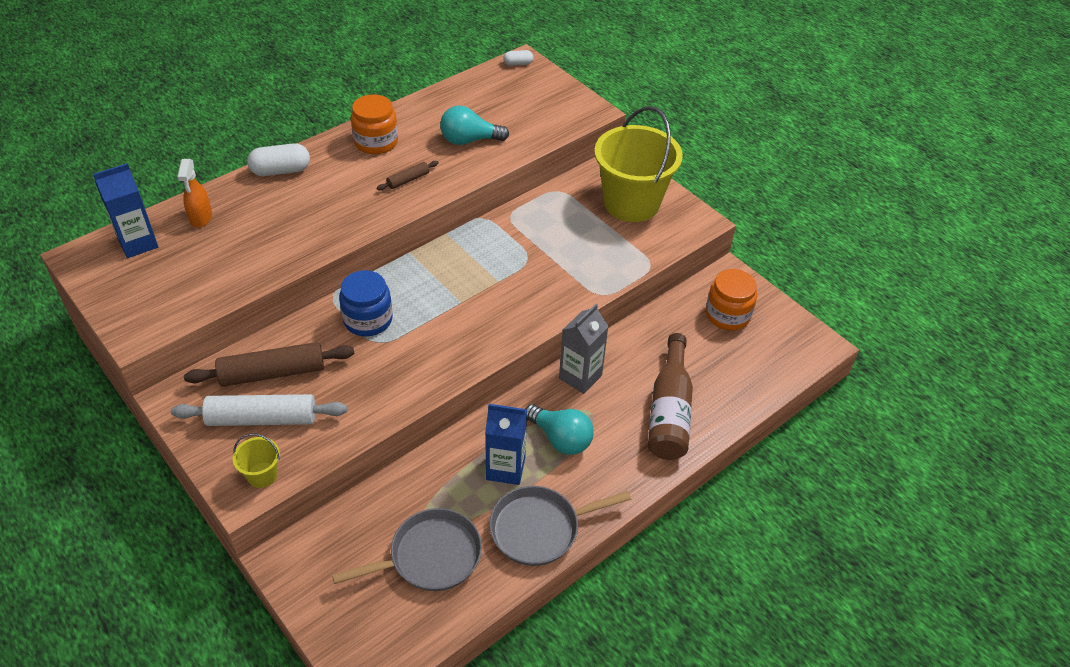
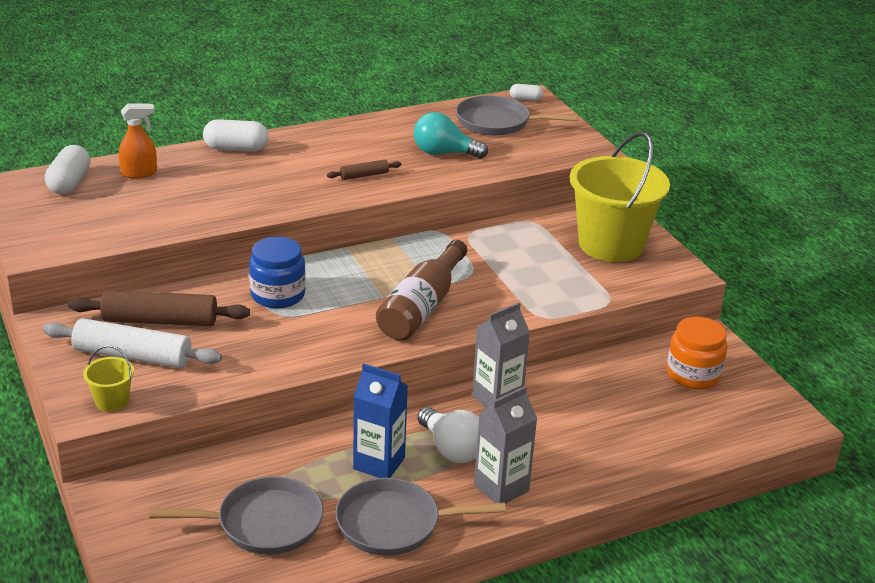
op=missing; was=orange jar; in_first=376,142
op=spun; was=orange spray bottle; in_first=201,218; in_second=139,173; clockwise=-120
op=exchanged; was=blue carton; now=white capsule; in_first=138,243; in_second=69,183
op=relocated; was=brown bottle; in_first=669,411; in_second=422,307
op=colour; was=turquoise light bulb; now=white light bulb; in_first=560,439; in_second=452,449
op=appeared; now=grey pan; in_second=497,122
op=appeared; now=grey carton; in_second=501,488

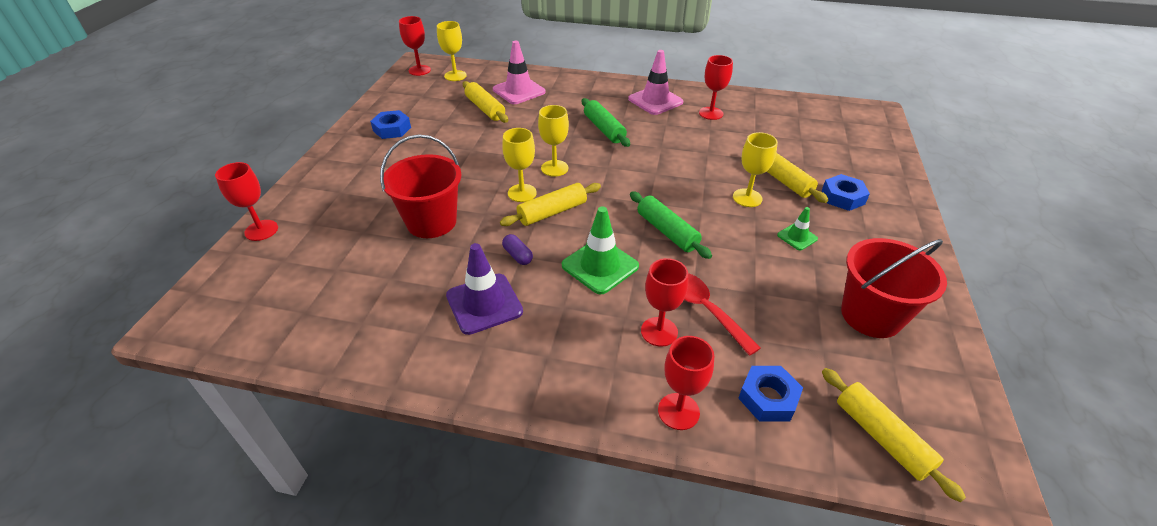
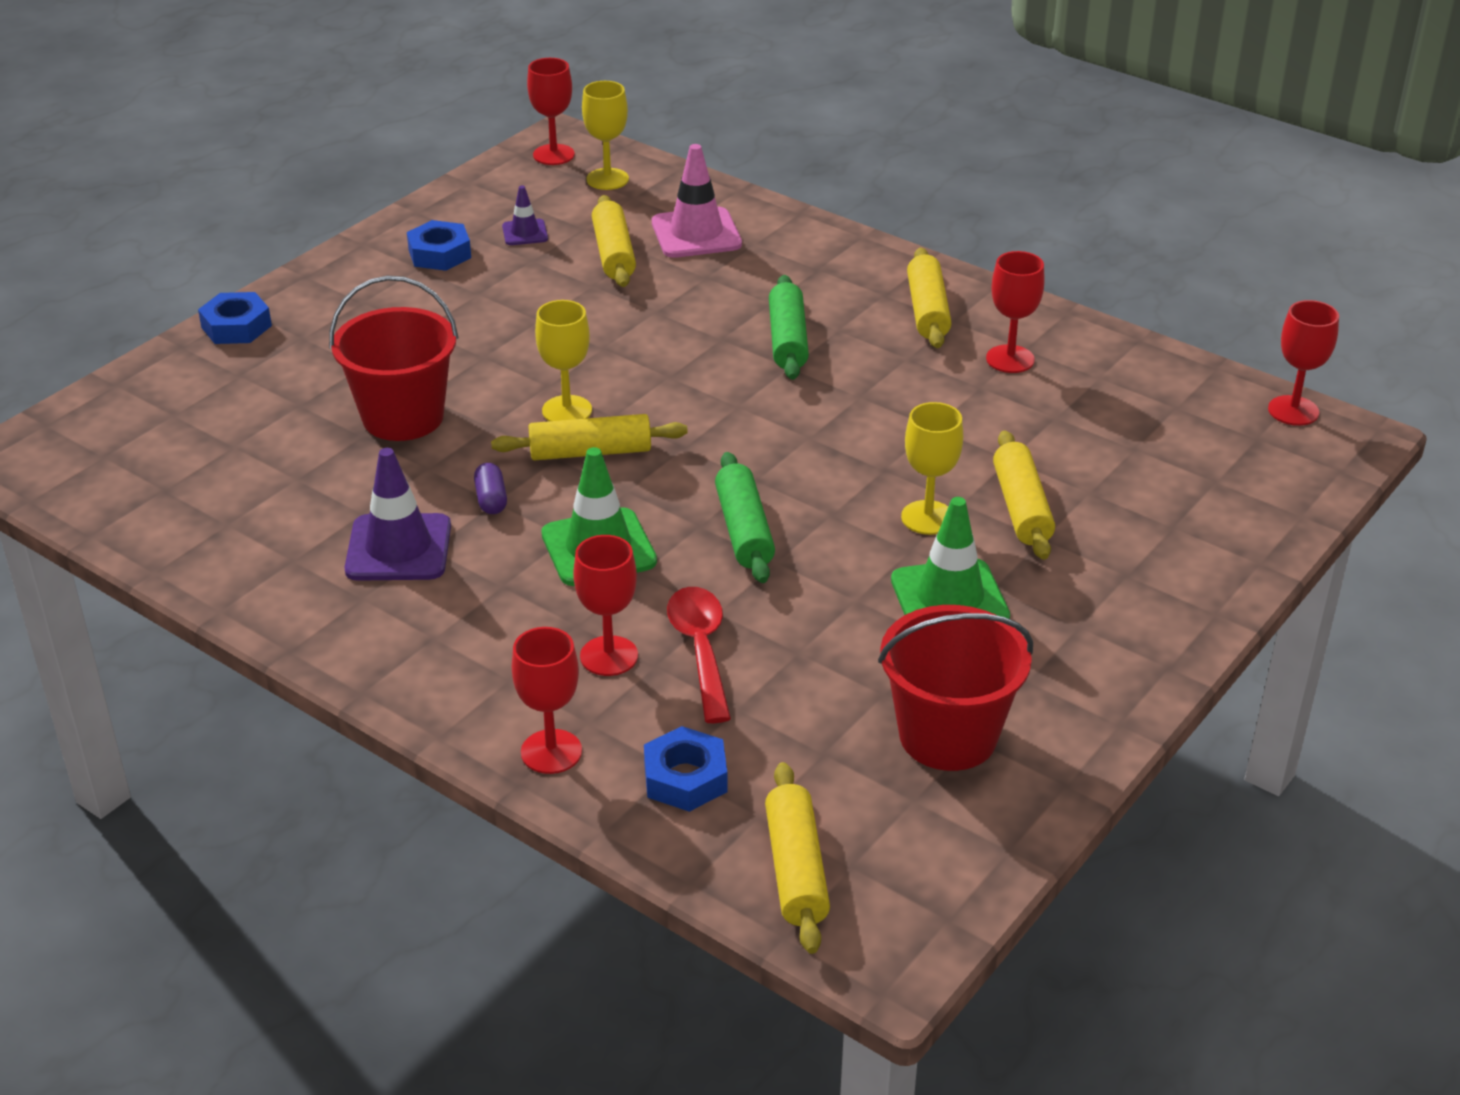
op=exchanged; was=pink traffic cone; now=yellow rolling pin; in_first=655,101; in_second=928,310
op=missing; was=yellow goblet; in_first=554,168
op=relocated; was=red goblet; in_first=261,230; in_second=1293,411
op=relocated; was=blue nut; in_first=843,197; in_second=236,326
op=size; was=green traffic cone; in_first=797,237; in_second=949,599; ratio=1.87
op=appeared; now=purple traffic cone; in_second=525,233

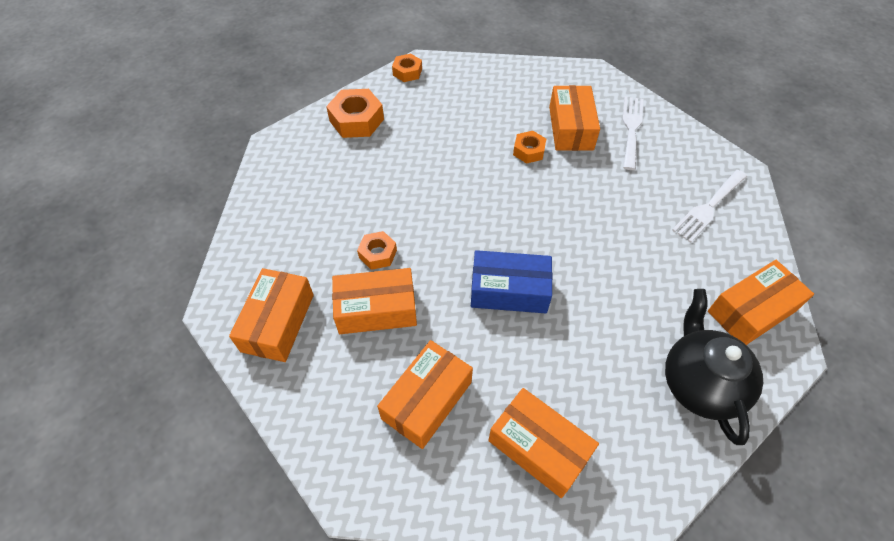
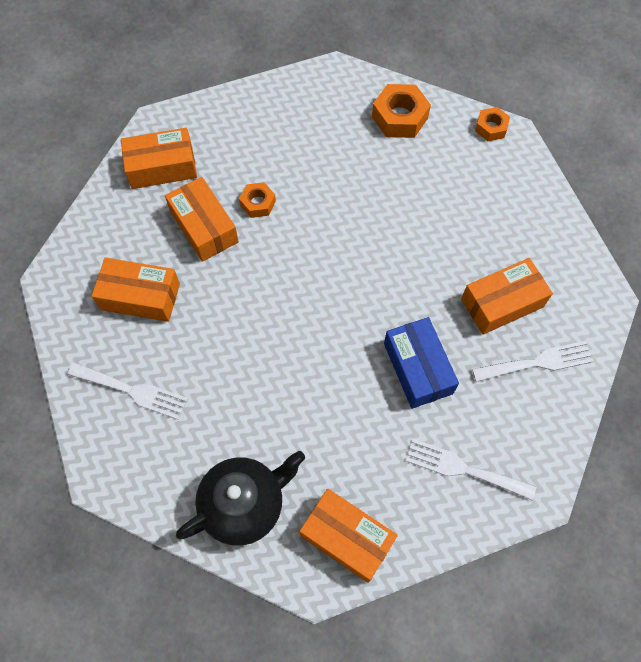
op=missing; was=orange nut; in_first=528,151
op=relocated; was=blue box; in_first=509,290; in_second=418,368
op=exchanged; was=orange box; now=white fork; in_first=539,447; in_second=133,391

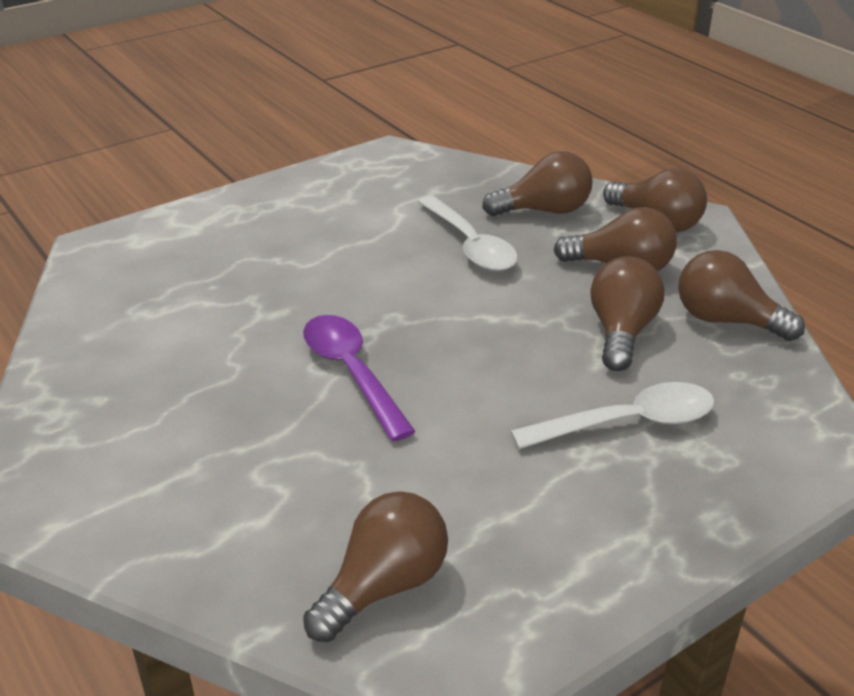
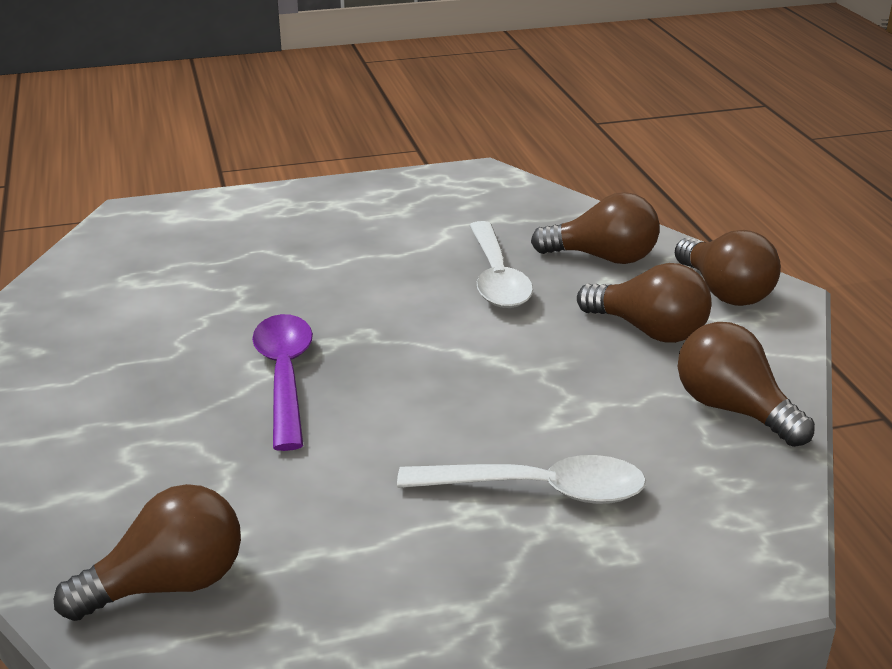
op=missing; was=brown light bulb; in_first=621,332

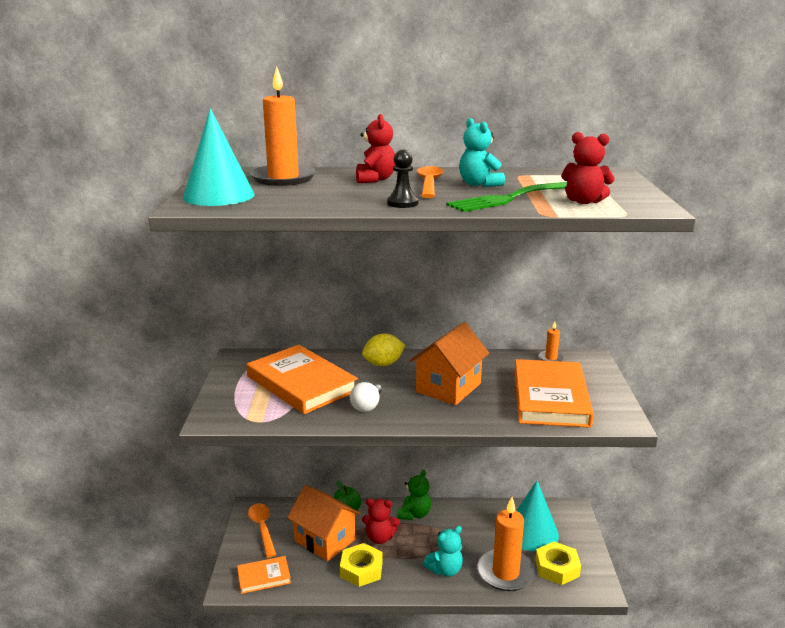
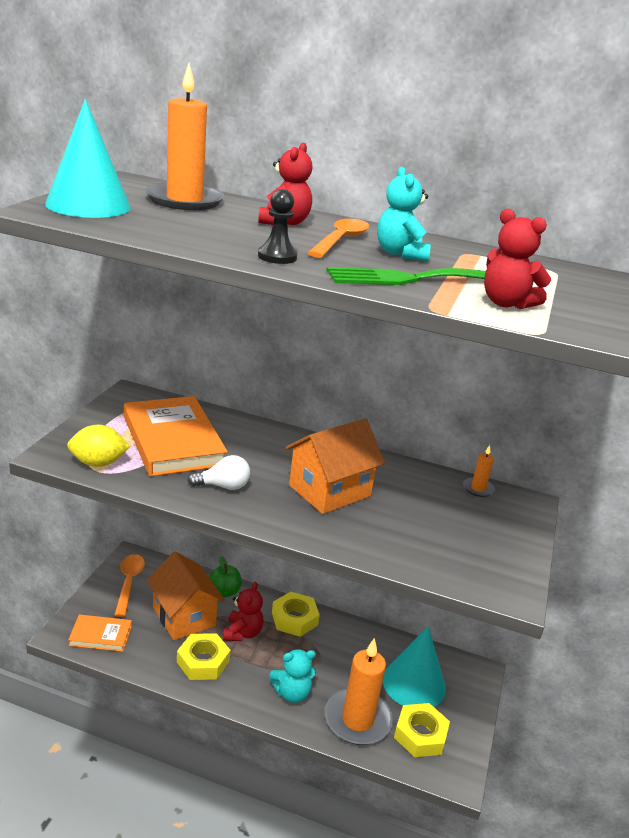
op=relocated; was=yellow lemon; in_first=383,364; in_second=98,463
op=missing; was=orange book; in_first=550,398
op=spun; was=white light bulb; in_first=367,406; in_second=223,486; clockwise=-135
op=exchanged; was=green teddy bear; now=yellow nut; in_first=414,514; in_second=294,619
op=spun; was=red teddy bear; in_first=380,538; in_second=242,633; clockwise=-105

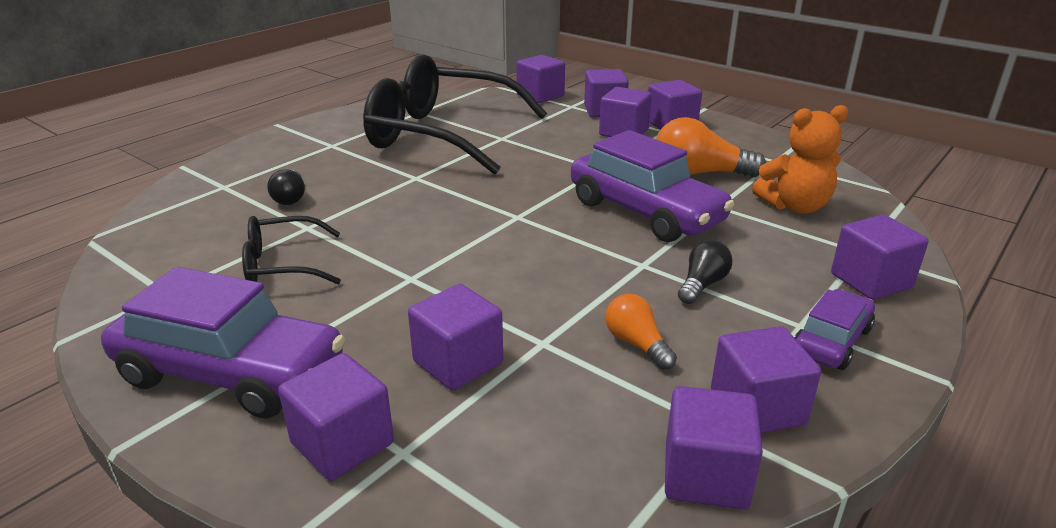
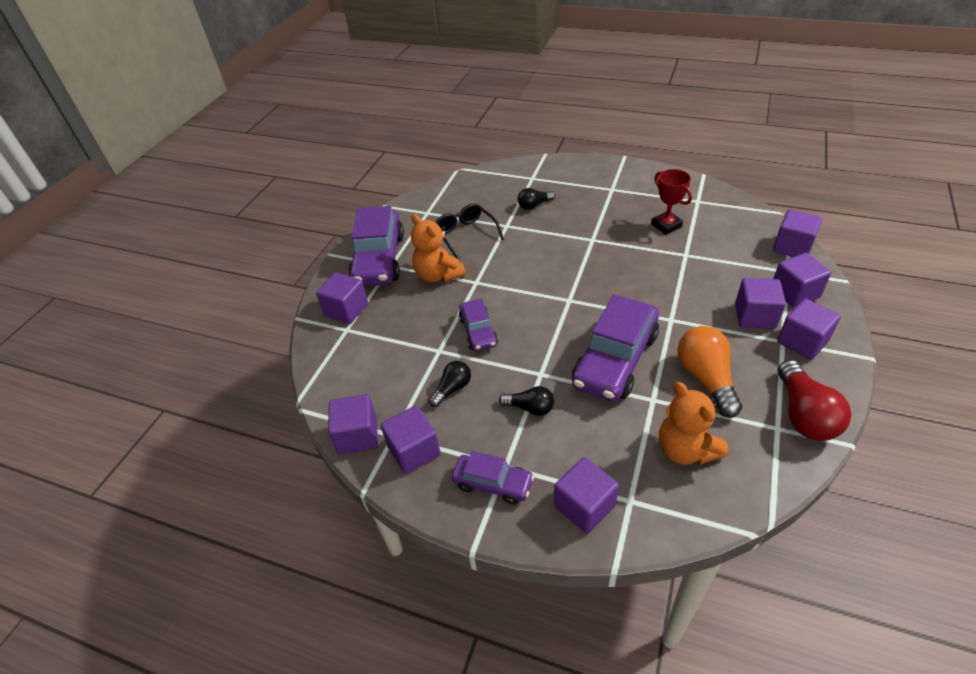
op=exchanged; was=black glasses; now=red trophy; in_first=441,134; in_second=666,225
op=missing; was=purple cube; in_first=458,362
op=colour; was=orange light bulb; now=black light bulb; in_first=637,344; in_second=452,389
op=appeared; now=orange teddy bear; in_second=438,275
op=appeared; now=purple car; in_second=478,331
op=appeared; now=red light bulb; in_second=804,414

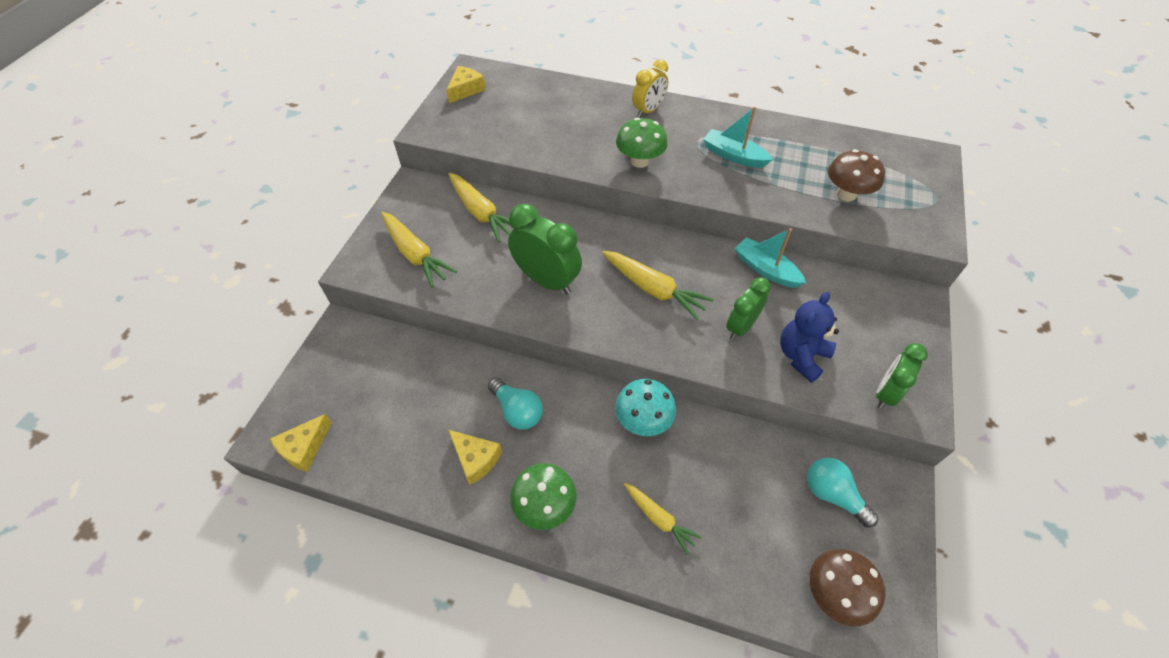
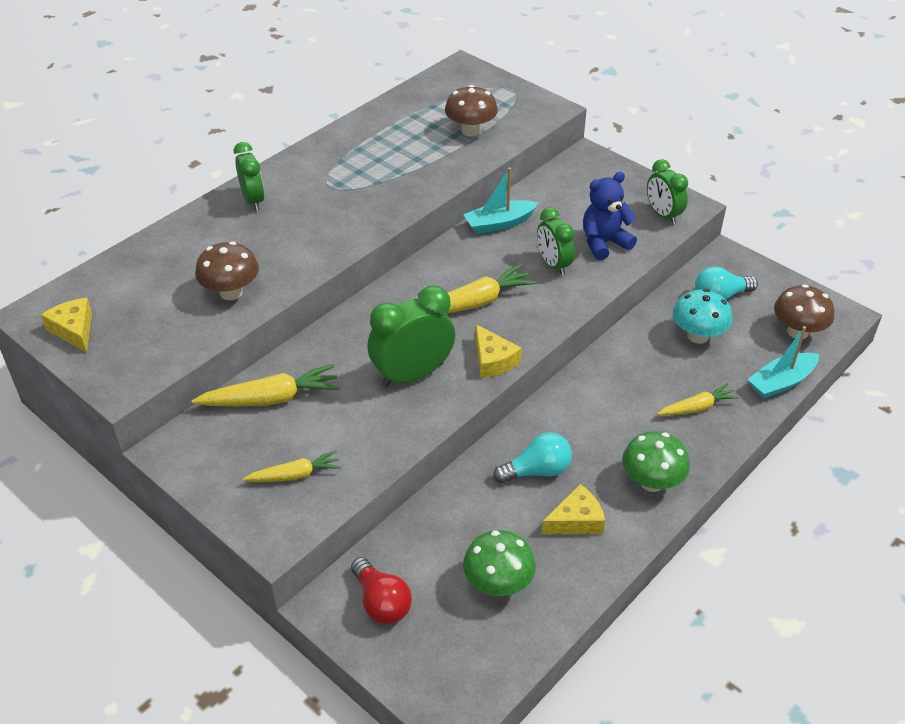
op=colour; was=yellow clock; now=green clock; in_first=648,110; in_second=253,200
op=relocated; was=turquoise boat; in_first=734,156; in_second=781,382
op=relocated; was=green mushroom; in_first=639,161; in_second=498,584
op=size; was=yellow carrot; in_first=415,254; in_second=295,475; ratio=0.63
op=spun; was=blue teddy bear; in_first=801,356; in_second=604,243; clockwise=90
op=relocated; was=turquoise mushroom; in_first=643,420; in_second=698,336
op=relocated; was=yellow cheese; in_first=304,448; in_second=493,360
op=appeared; now=brown mushroom; in_second=231,292
op=appeared; now=red light bulb; in_second=381,602

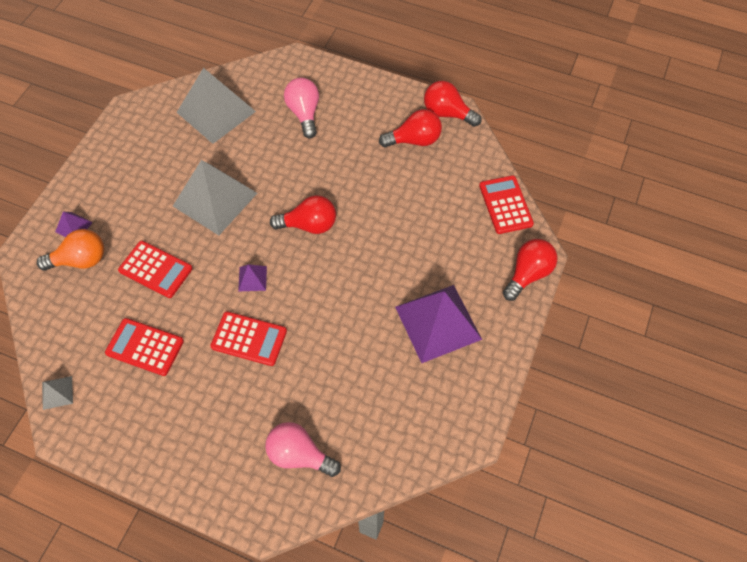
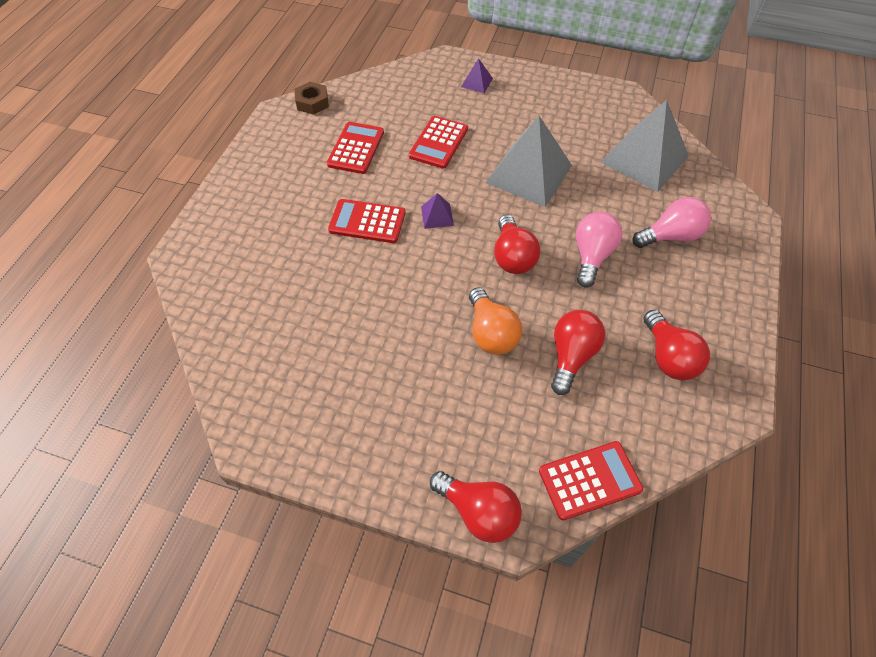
op=relocated; was=red light bulb; in_first=447,113; in_second=571,356
op=relocated; was=orange light bulb; in_first=81,260; in_second=491,333
op=missing; was=purple pyramid; in_first=438,323
op=spun; was=red calculator; in_first=249,339; in_second=367,222; clockwise=90
op=exchanged; was=grey pyramid; now=brown nut; in_first=57,392; in_second=312,102
op=relocated; was=pink light bulb; in_first=299,454; in_second=592,256

